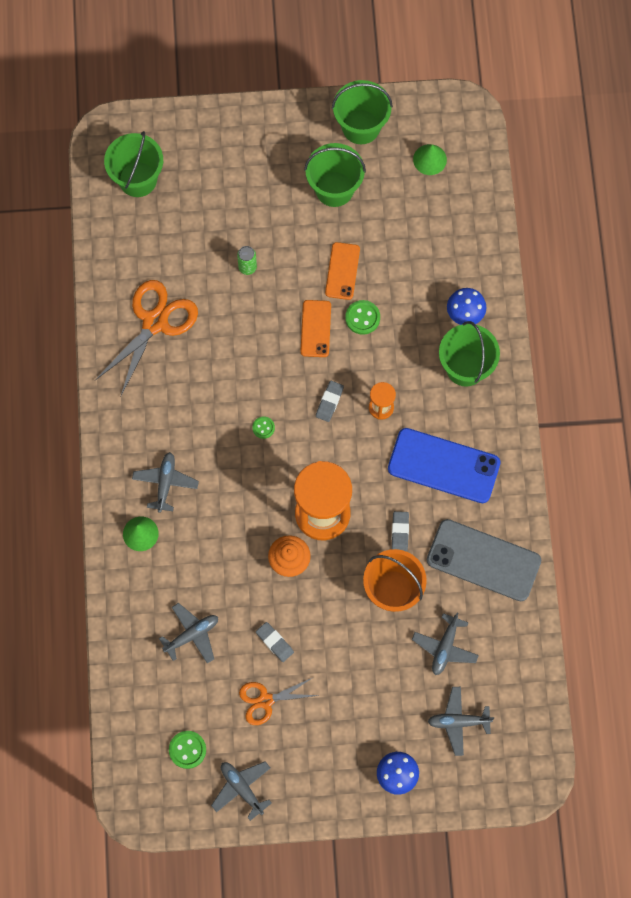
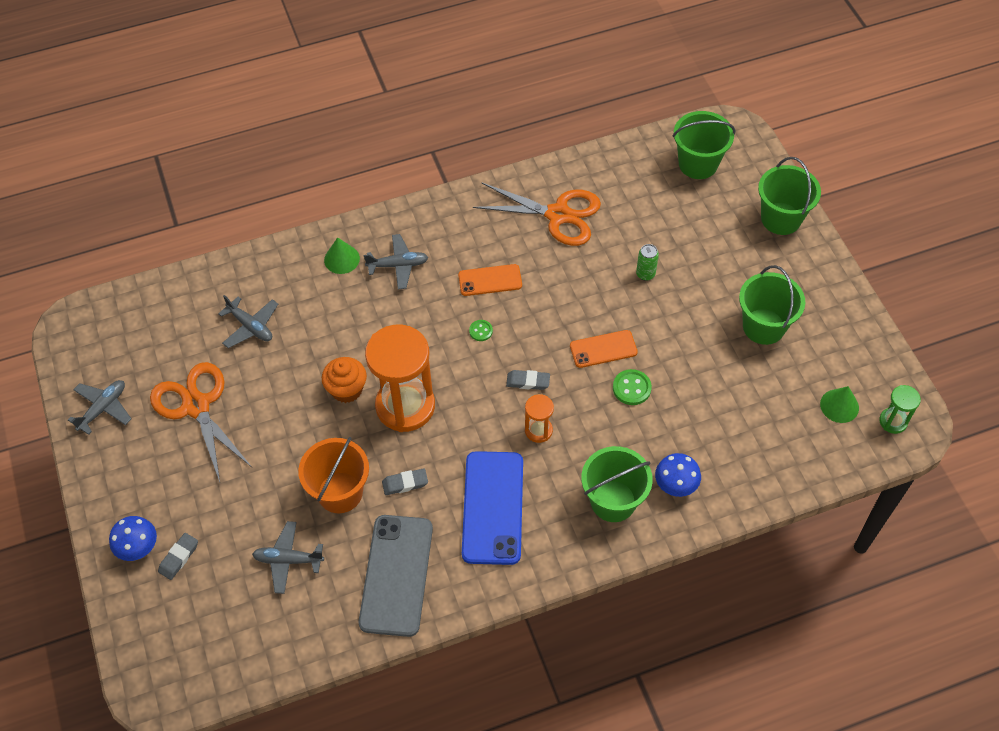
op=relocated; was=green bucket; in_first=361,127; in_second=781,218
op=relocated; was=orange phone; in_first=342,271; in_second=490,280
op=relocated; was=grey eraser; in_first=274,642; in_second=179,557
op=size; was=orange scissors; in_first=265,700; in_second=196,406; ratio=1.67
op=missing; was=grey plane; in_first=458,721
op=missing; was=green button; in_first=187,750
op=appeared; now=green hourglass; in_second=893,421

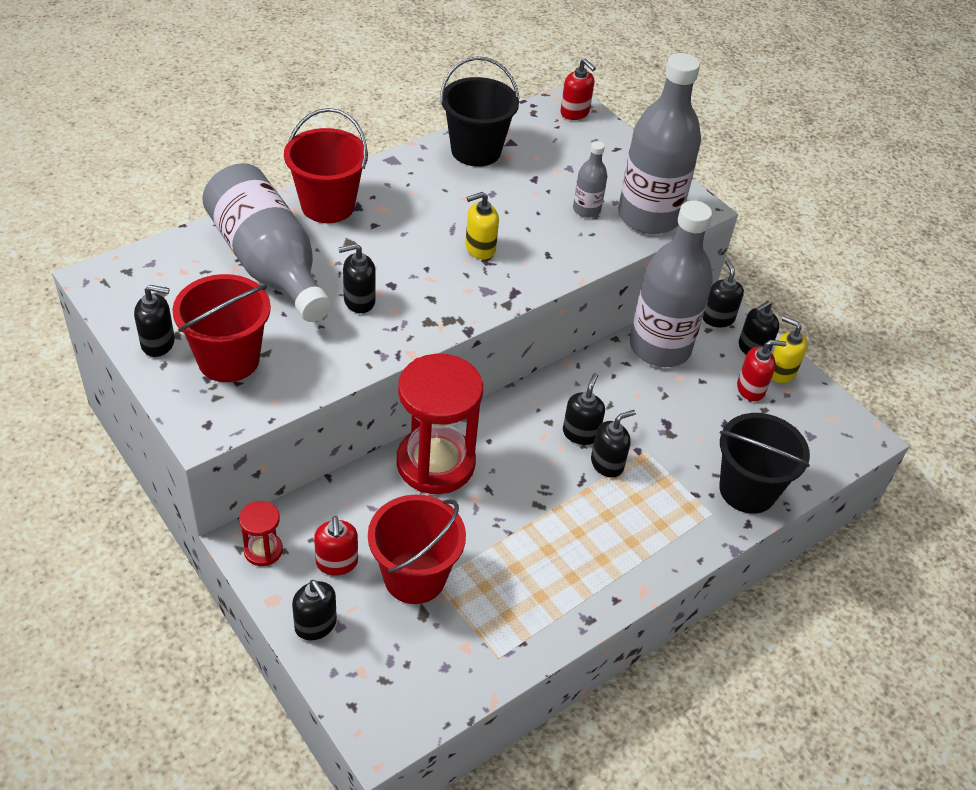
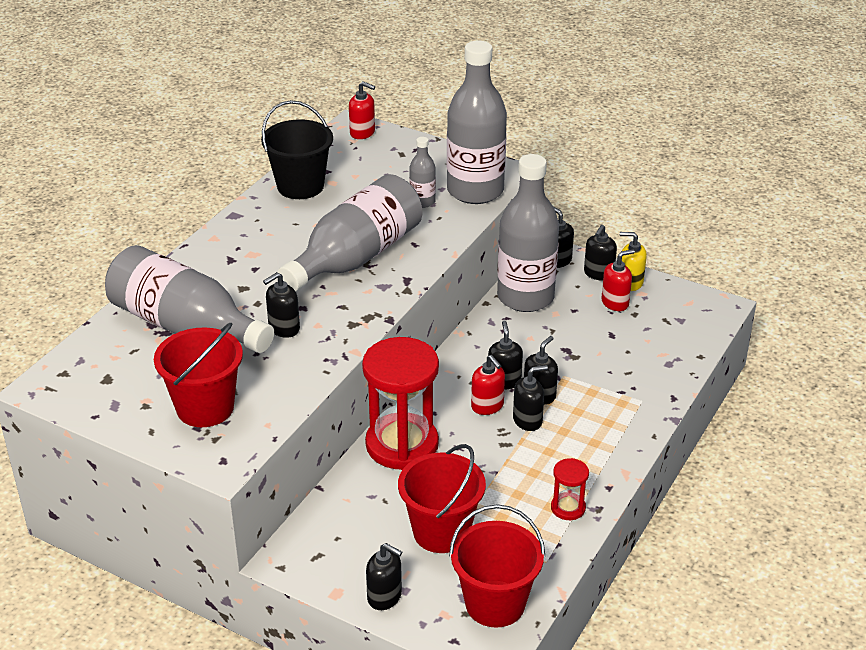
op=relocated; was=red bucket; in_first=328,205; in_second=495,603
op=exchanged; was=yellow soap dispenser; now=grey bottle; in_first=480,248; in_second=356,257
op=relocated; was=black soap dispenser; in_first=158,343; in_second=527,420
op=missing; was=black bucket; in_first=747,490
op=relocated; was=red hourglass; in_first=263,550; in_second=568,508
op=relocated; was=red soap dispenser; in_first=337,563; in_second=487,406

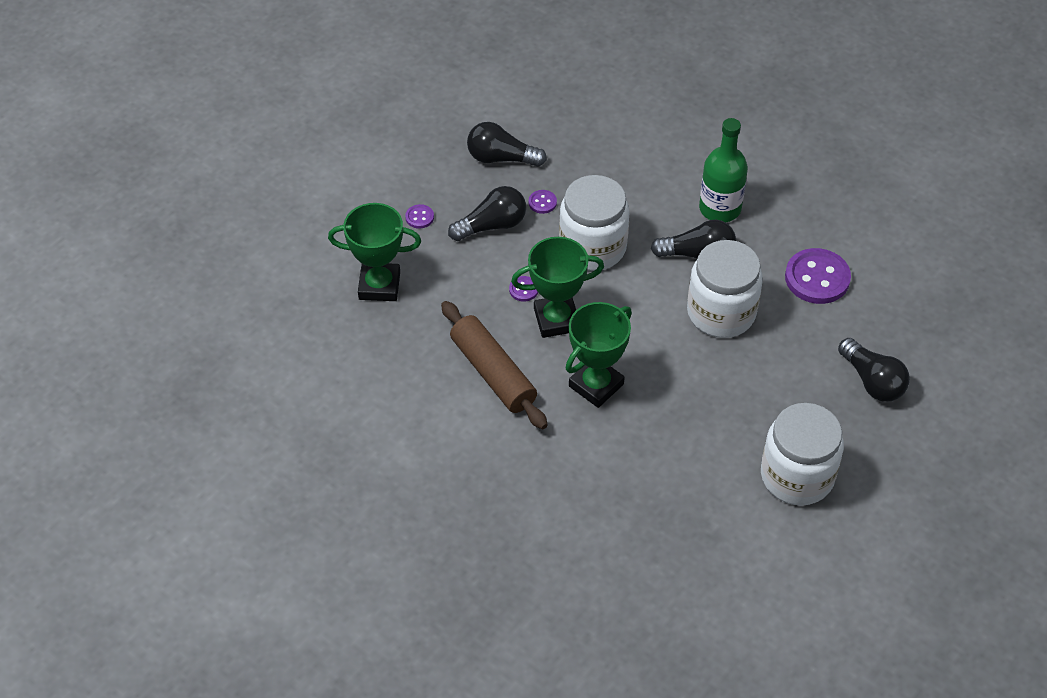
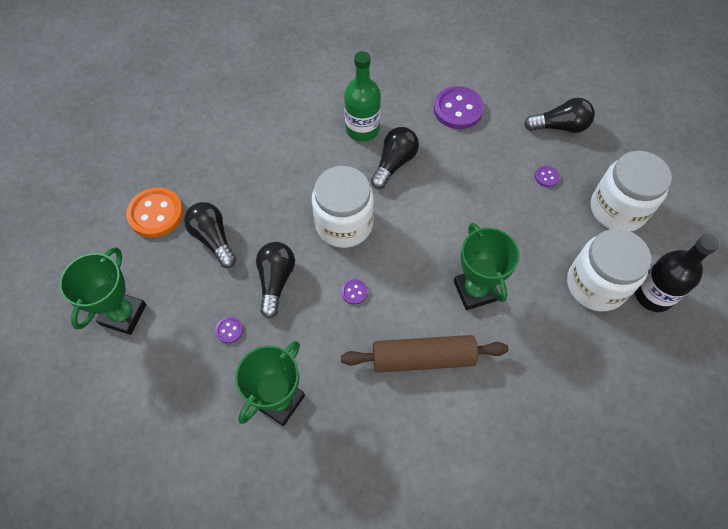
op=spun; was=black light bulb; in_first=501,158; in_second=213,239; clockwise=105
op=relocated; was=purple button; in_first=542,202; in_second=546,177
op=relocated; was=green trophy; in_first=556,319; in_second=123,314
op=relocated; was=white jar; in_first=721,312; in_second=596,285
op=appeared; now=orange button; in_second=156,214
op=appeared; now=black bottle; in_second=653,295

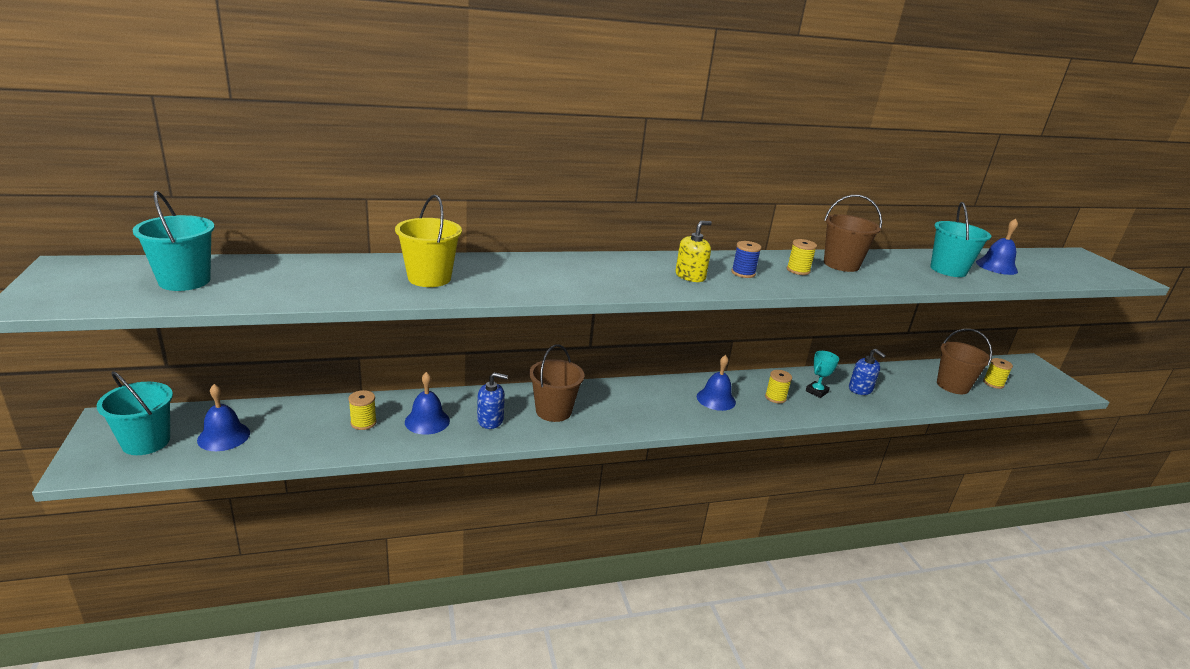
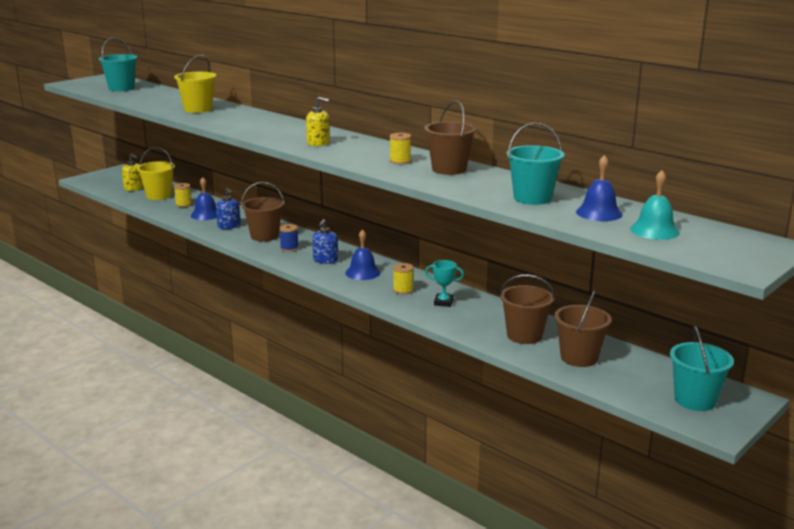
op=relocated; was=blue spool; in_first=743,273; in_second=289,248
op=relocated; was=blue soap dispenser; in_first=860,389; in_second=325,260
op=missing; was=yellow spool; in_first=993,383
op=relocated; was=turquoise bucket; in_first=146,442; in_second=695,400
op=exchanged; was=blue bell; now=yellow soap dispenser; in_first=223,436; in_second=134,188
op=appeared; now=yellow bucket; in_second=159,196
op=appeared; now=turquoise bell; in_second=654,230
op=appeared; now=brown bucket; in_second=524,335

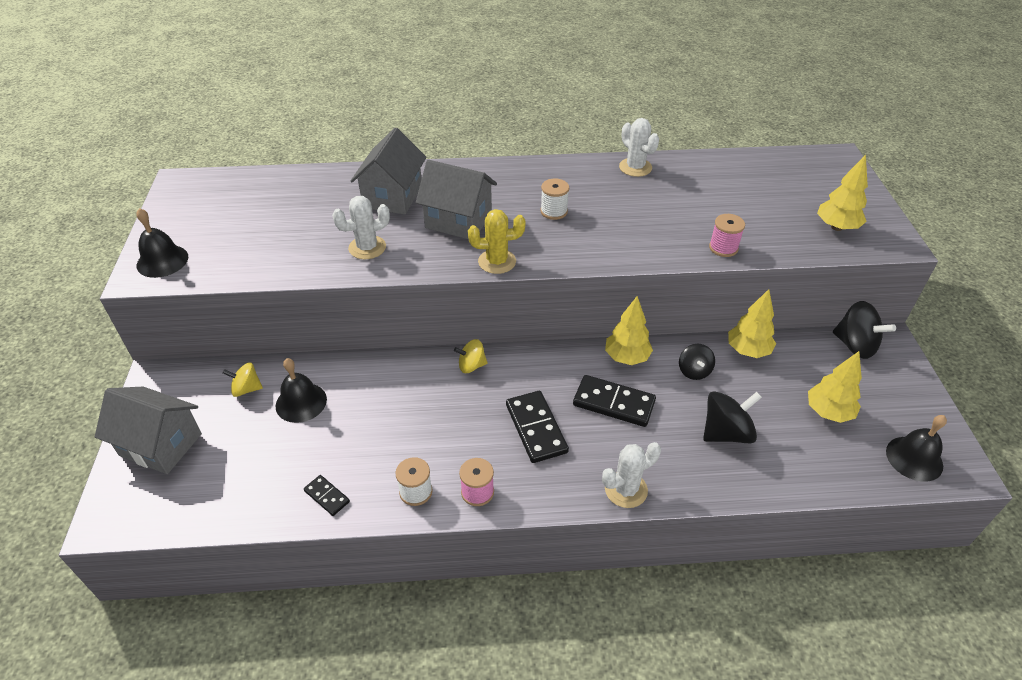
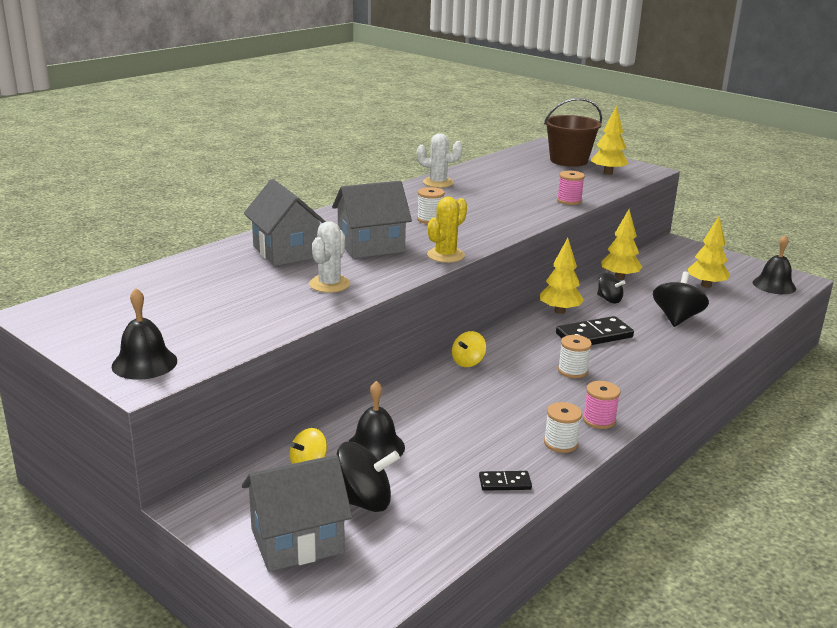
op=relocated; was=black spinning top; in_first=855,345; in_second=363,501
op=exchanged; was=black domino; now=white spool; in_first=536,428; in_second=572,371
op=missing; was=white cactus; in_first=626,489
op=appeared; now=brown bucket; in_second=568,160

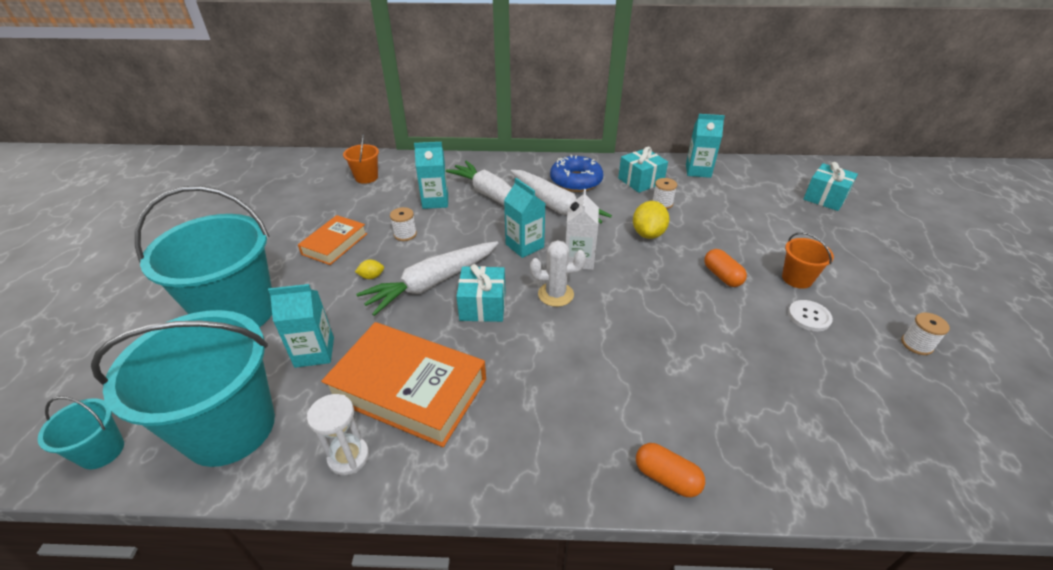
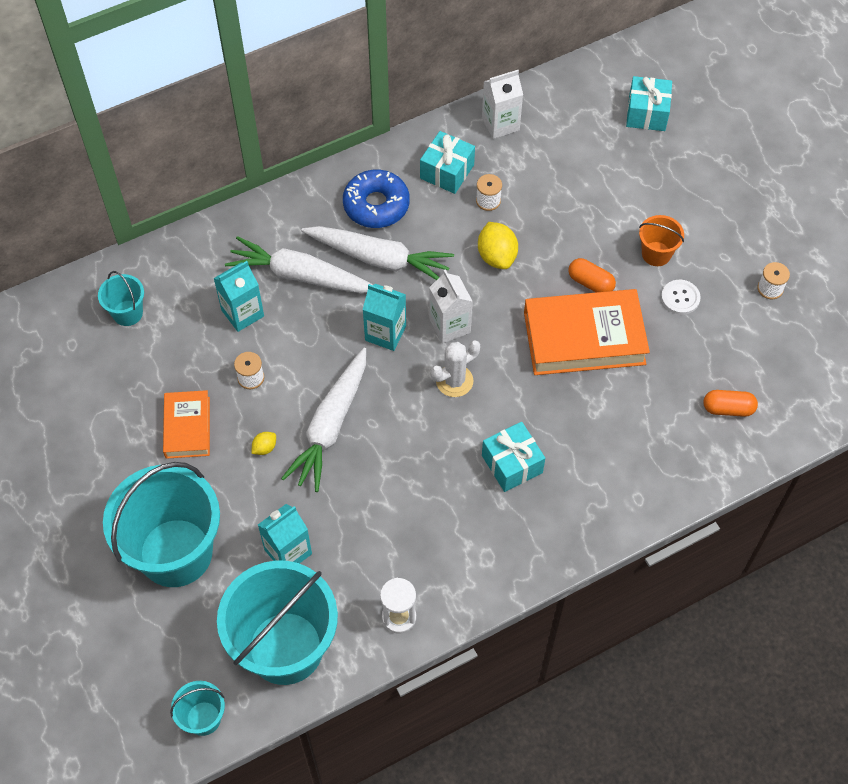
op=colour; was=turquoise carton; now=white carton; in_first=698,171; in_second=500,124
op=colour; was=orange bucket; now=turquoise bucket; in_first=366,177; in_second=127,313
op=relocated; was=turquoise gift; in_first=483,305; in_second=512,464
op=relocated; was=orange book; in_first=409,389; in_second=584,338
op=relocated; was=orange capsule; in_first=666,477; in_second=728,408

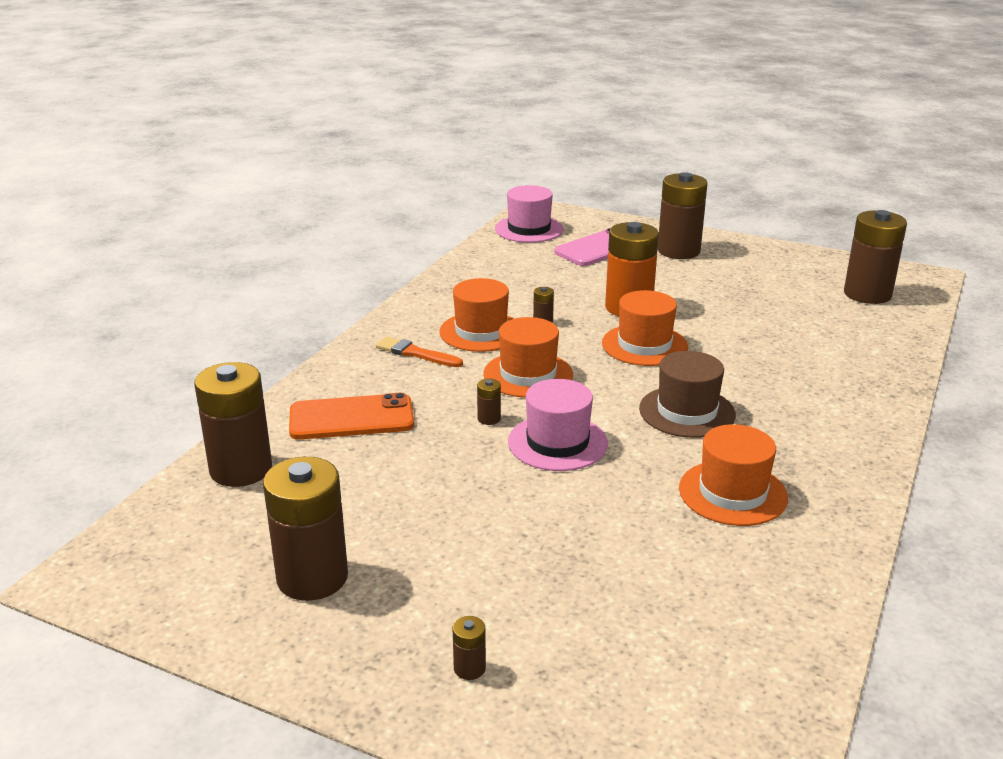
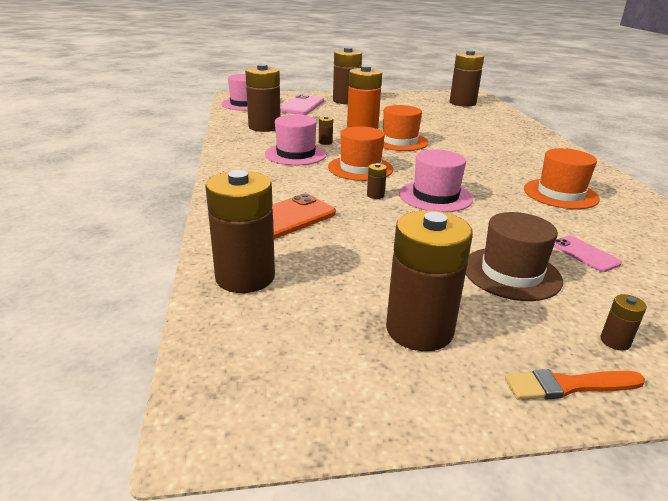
op=colour; was=orange hat; now=pink hat; in_first=481,332; in_second=296,154
op=relocated; was=orange brush; in_first=415,353; in_second=569,386
op=relocated; was=brown hat; in_first=687,412; in_second=511,273
op=appeared; now=brown battery; in_second=264,127
op=appeared; now=pink phone; in_second=584,254

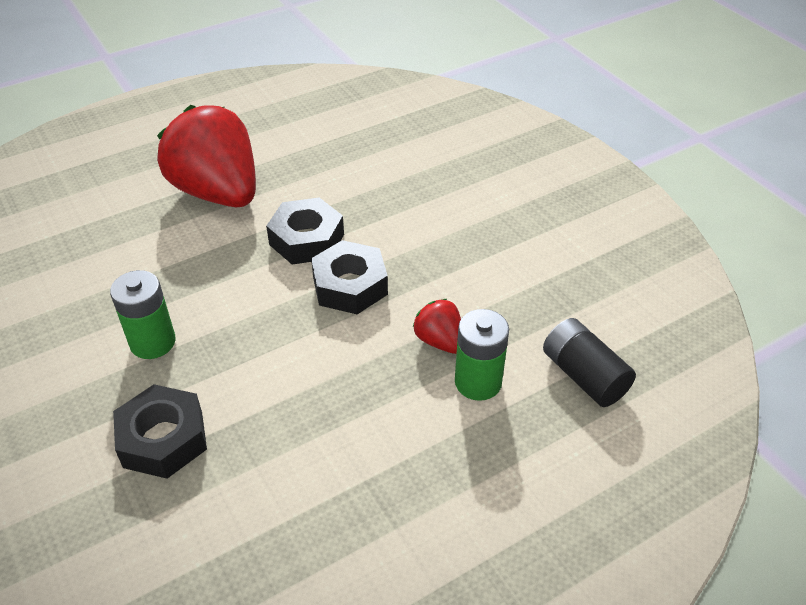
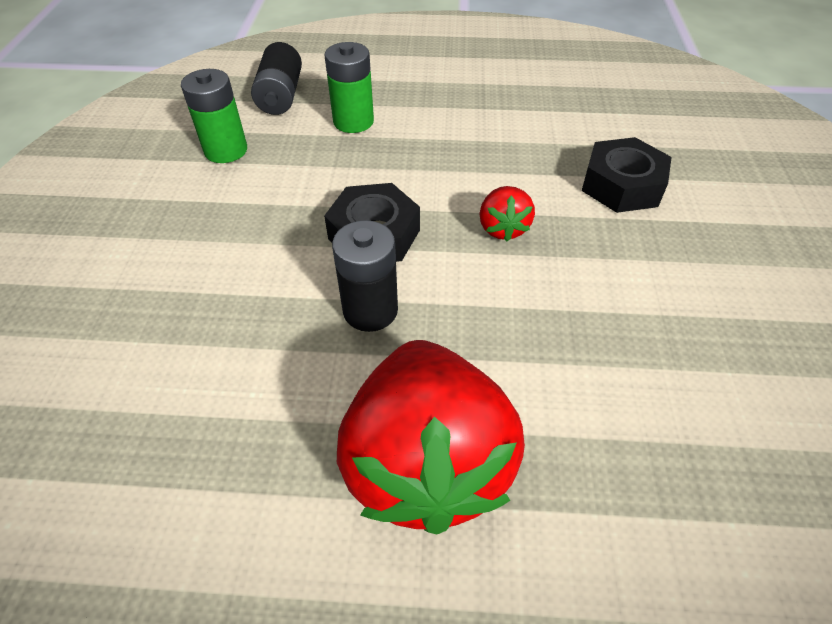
op=exchanged; was=black nut; now=black battery; in_first=306,239; in_second=370,310
op=relocated; was=green battery; in_first=153,342; in_second=226,150
op=relocated; was=red strawberry; in_first=439,341; in_second=503,228

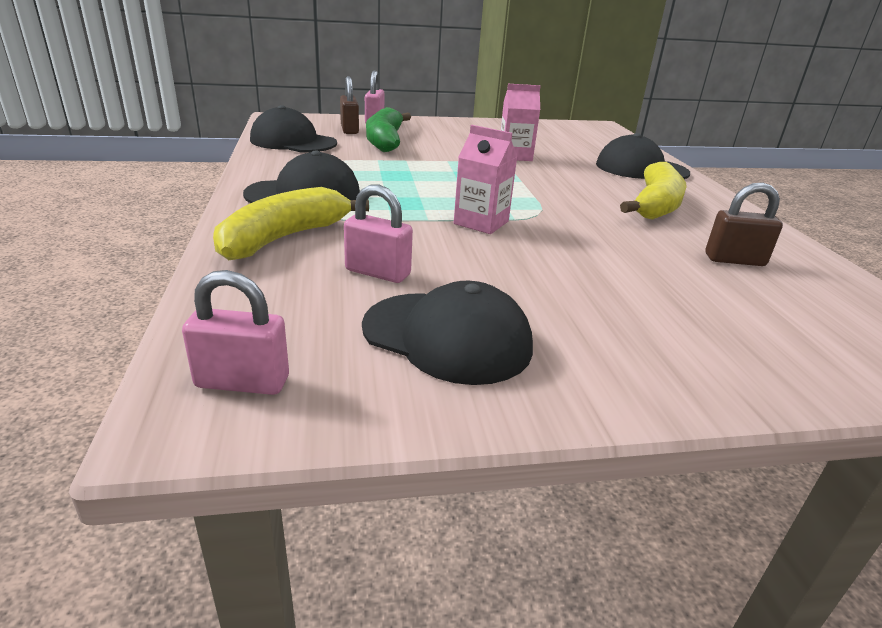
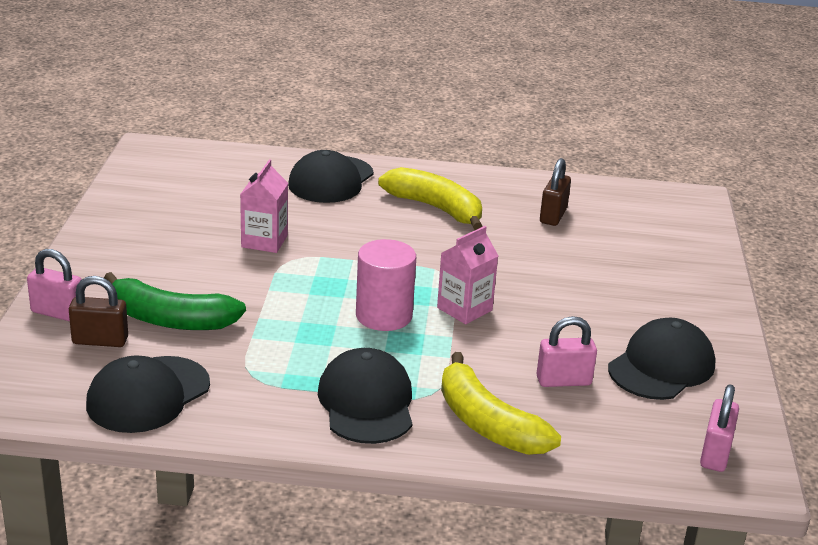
op=spun; was=pink padlock; in_first=378,272; in_second=563,381; clockwise=45
op=appeared; now=pink cylinder; in_second=384,316

